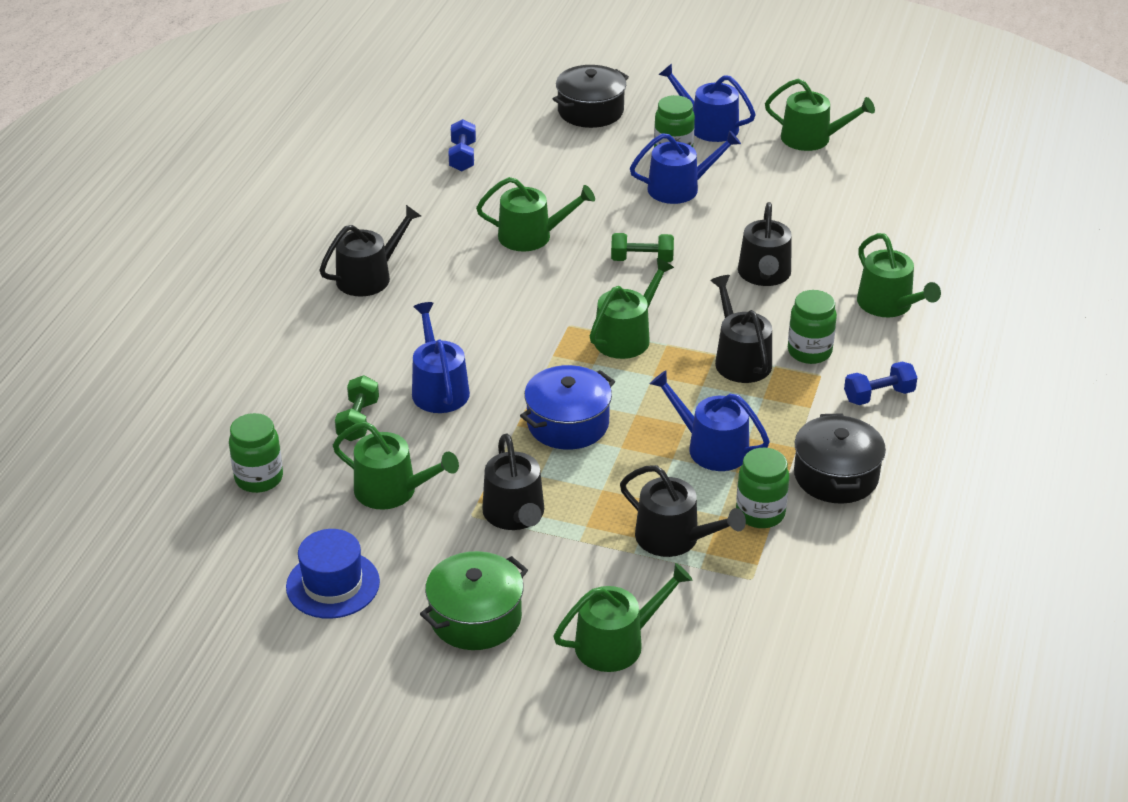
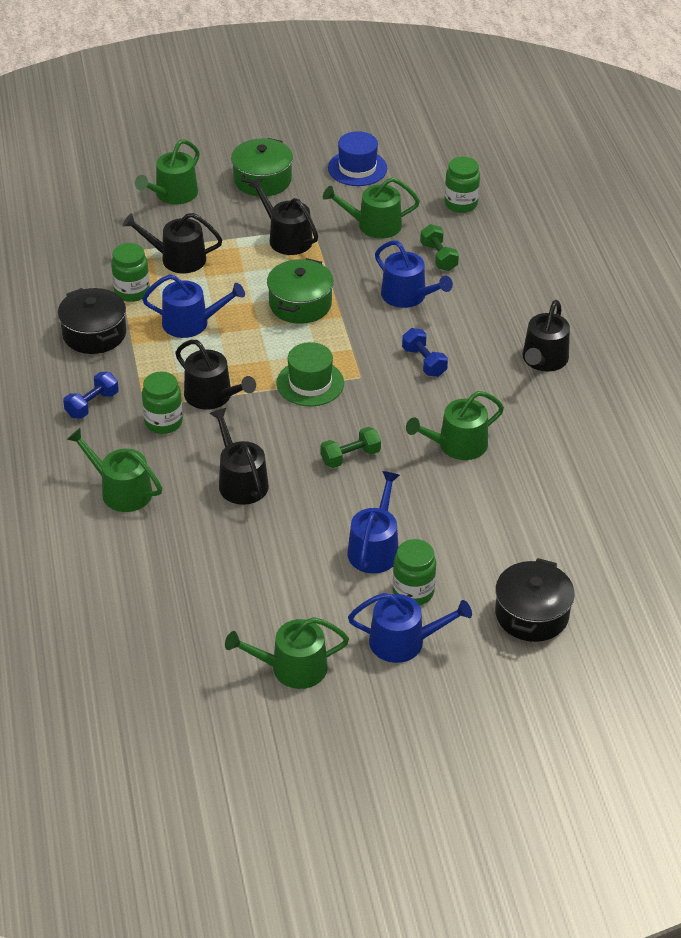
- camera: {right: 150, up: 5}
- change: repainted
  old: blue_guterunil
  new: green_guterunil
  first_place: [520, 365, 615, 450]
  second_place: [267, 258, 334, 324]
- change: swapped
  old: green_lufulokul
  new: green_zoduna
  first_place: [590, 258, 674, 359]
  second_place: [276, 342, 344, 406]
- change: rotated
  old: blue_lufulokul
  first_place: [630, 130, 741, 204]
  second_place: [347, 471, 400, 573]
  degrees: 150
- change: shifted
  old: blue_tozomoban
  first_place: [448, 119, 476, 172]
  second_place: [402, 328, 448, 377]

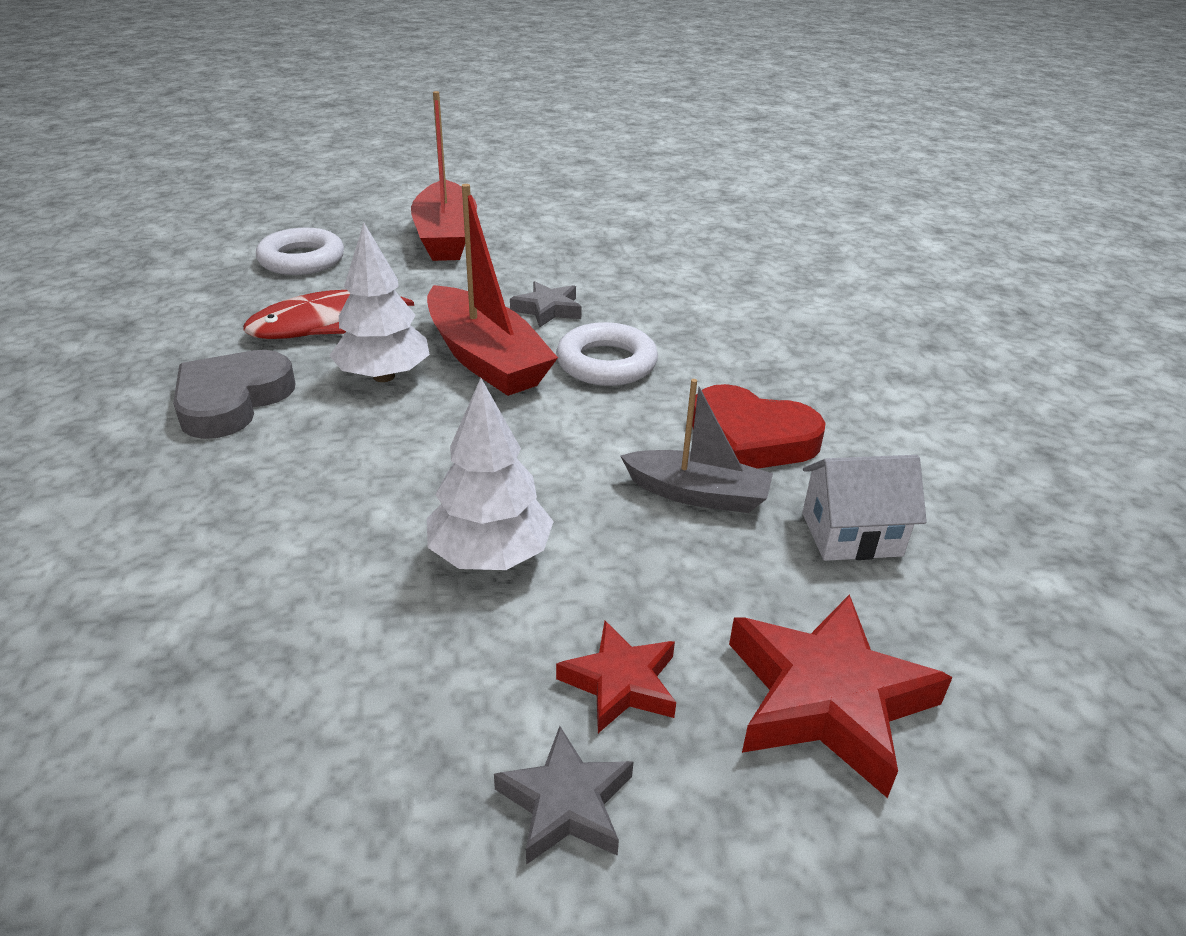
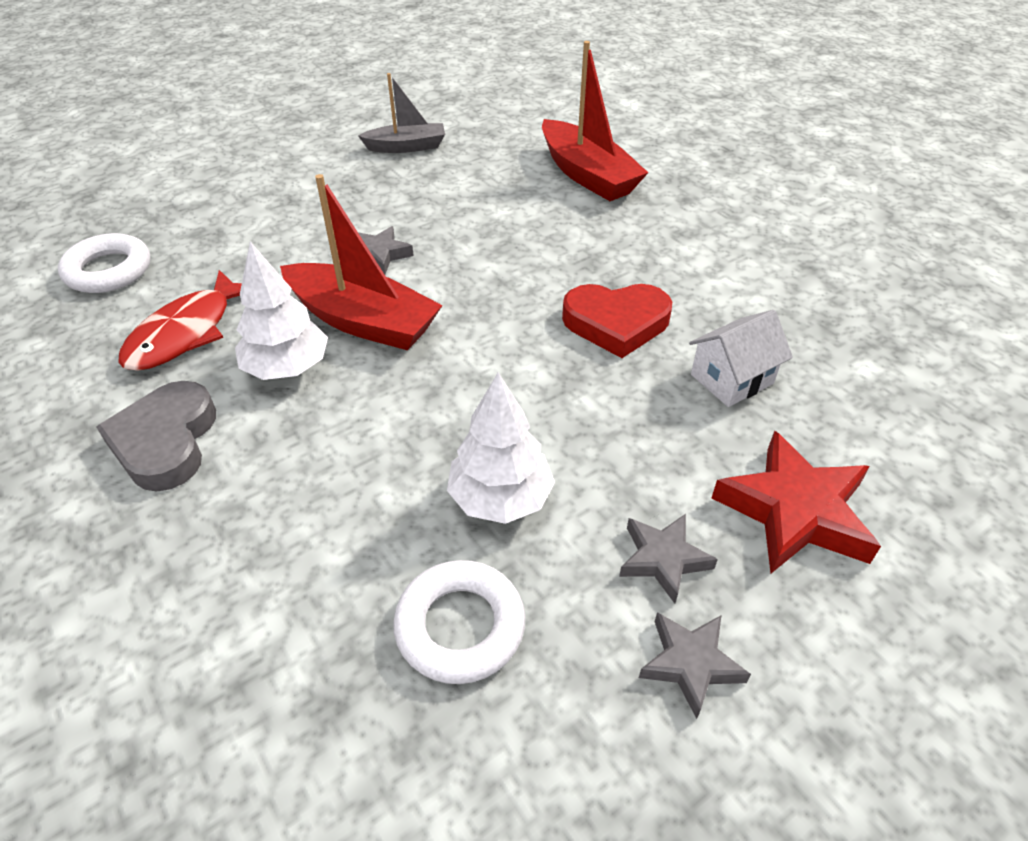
- camera: {right: -25, up: 10}
- change: shifted
  old: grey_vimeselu
  first_place: [621, 379, 773, 513]
  second_place: [358, 73, 445, 153]
- change: shifted
  old: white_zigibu
  first_place: [556, 322, 658, 386]
  second_place: [393, 560, 526, 684]
- change: shifted
  old: red_vimeselu
  first_place: [411, 91, 477, 261]
  second_place: [542, 41, 648, 201]
- change: repainted
  old: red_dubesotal
  new: grey_dubesotal
  first_place: [556, 621, 676, 733]
  second_place: [619, 514, 718, 604]

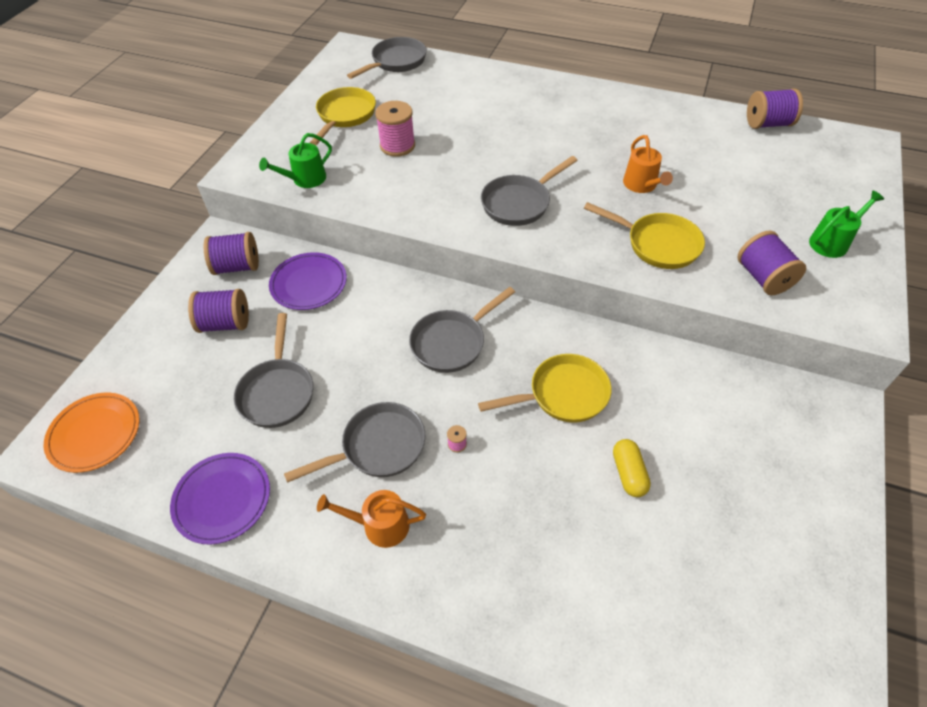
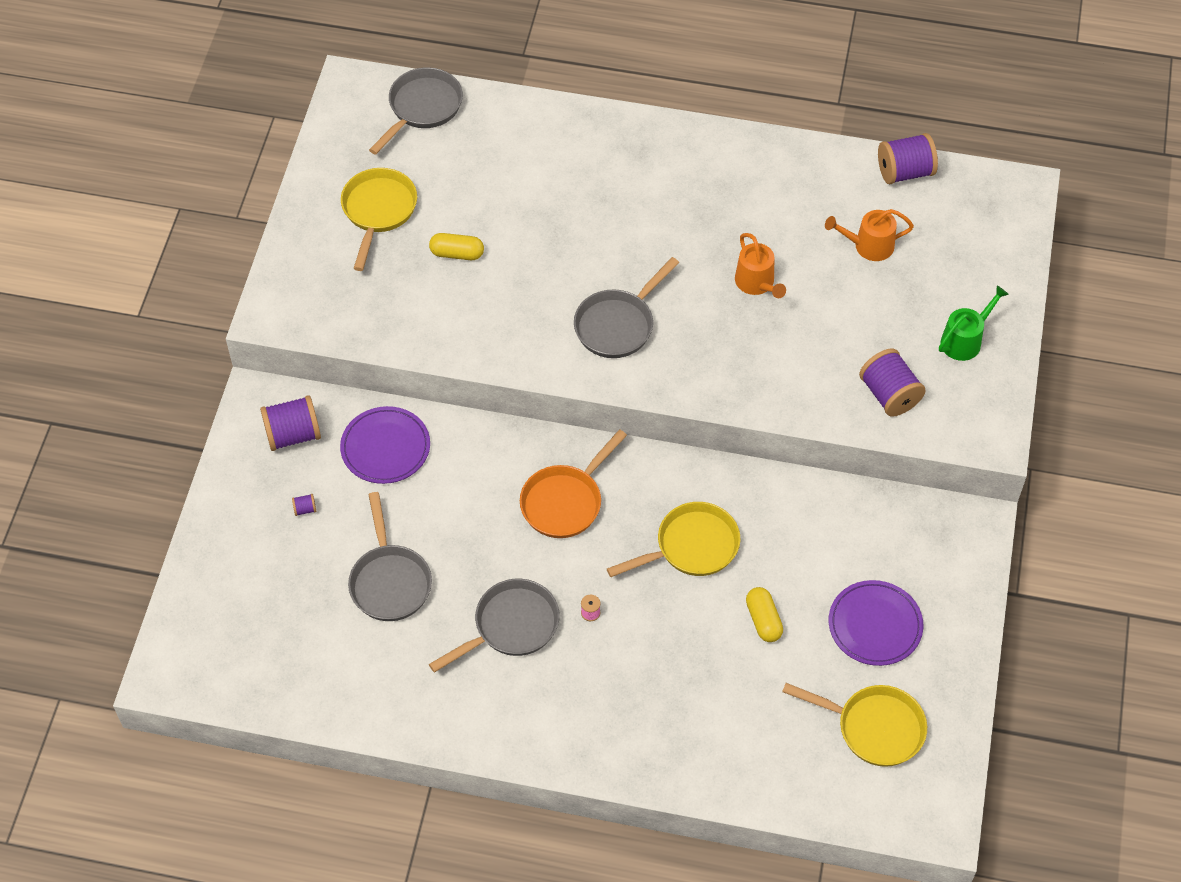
- camera: {right: -10, up: 5}
- change: scaled
  old: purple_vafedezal
  first_place: [188, 289, 249, 333]
  second_place: [292, 494, 316, 516]
  factor: 0.41
- change: swapped
  old: pink_vafedezal
  new: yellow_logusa
  first_place: [375, 101, 415, 157]
  second_place: [429, 233, 484, 260]
- change: repainted
  old: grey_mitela
  new: orange_mitela
  first_place: [409, 287, 515, 373]
  second_place: [520, 429, 627, 538]
- change: shifted
  old: yellow_mitela
  first_place: [584, 202, 705, 269]
  second_place: [782, 683, 927, 767]
- change: shifted
  old: orange_lufulokul
  first_place: [317, 490, 426, 548]
  second_place: [825, 209, 914, 261]
- change: shifted
  old: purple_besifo
  first_place: [170, 453, 270, 545]
  second_place: [829, 580, 923, 666]
- change: gone
  old: orange_besifo
  first_place: [44, 393, 140, 473]
- change: gone
  old: green_lufulokul
  first_place: [259, 133, 332, 188]

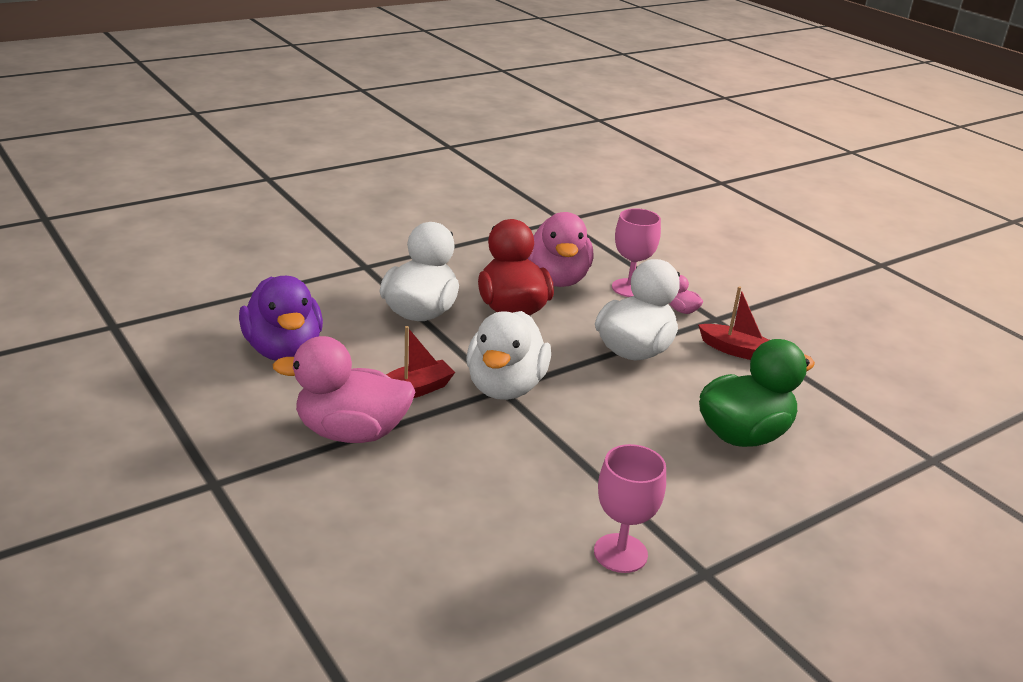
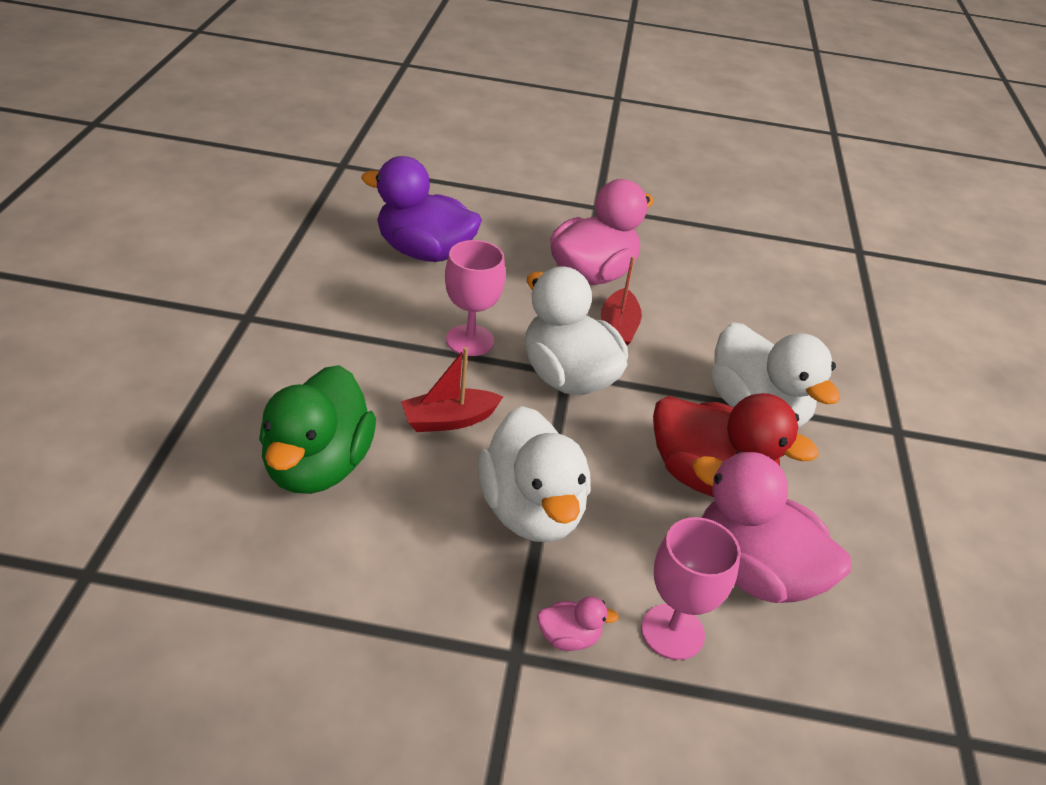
- camera: {right: 130, up: 10}
- change: shifted
  old: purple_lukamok
  first_place: [239, 276, 323, 361]
  second_place: [361, 156, 482, 262]
- change: shifted
  old: red_vimeselu
  first_place: [698, 286, 769, 360]
  second_place: [401, 347, 503, 432]
- change: shifted
  old: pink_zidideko
  first_place: [594, 444, 666, 573]
  second_place: [445, 240, 505, 356]

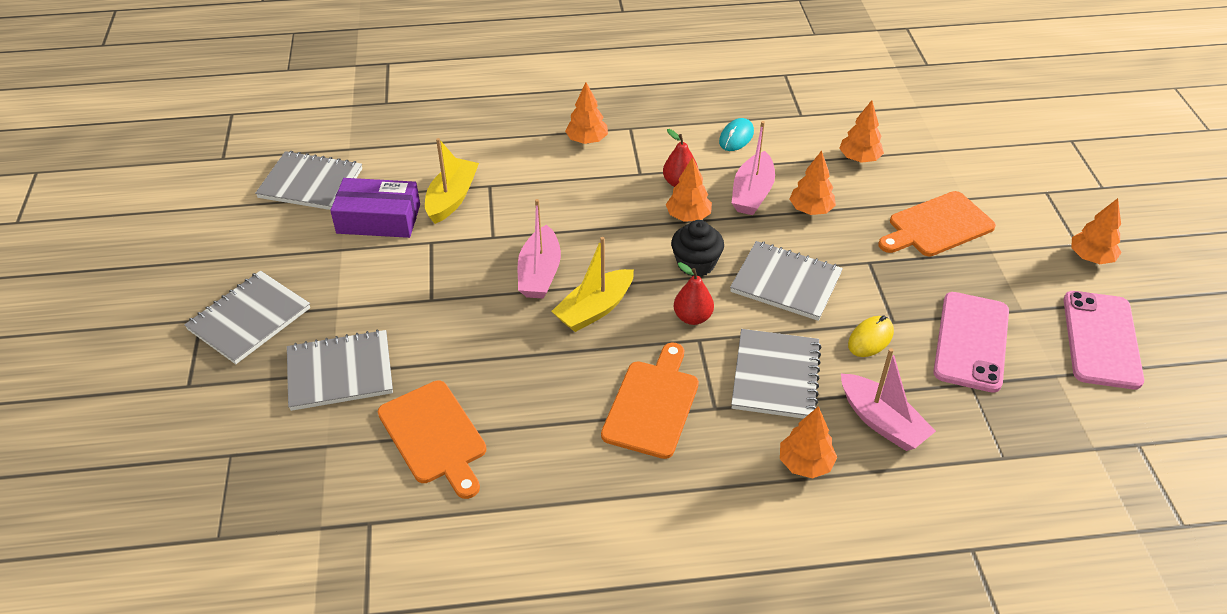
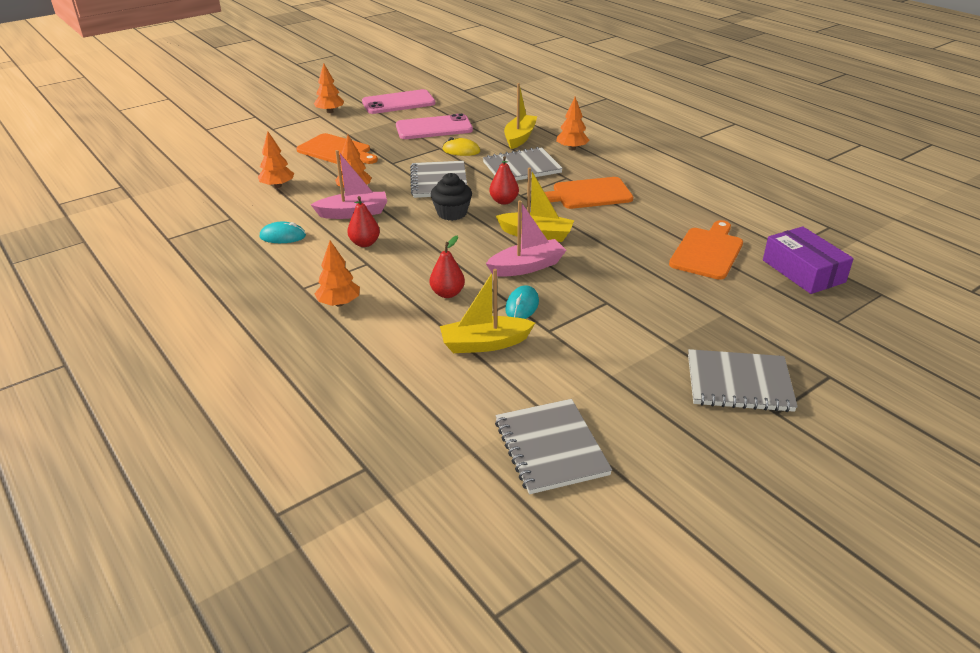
- camera: {right: -120, up: -10}
- change: new
  new: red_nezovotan
  second_place: [430, 236, 465, 298]
- change: repainted
  old: pink_vimeselu
  new: yellow_vimeselu
  first_place: [841, 348, 936, 451]
  second_place: [504, 83, 537, 149]
- change: new
  new: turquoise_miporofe
  second_place: [505, 285, 539, 319]
- change: shifted
  old: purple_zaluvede
  first_place: [330, 178, 420, 238]
  second_place: [763, 226, 854, 294]
- change: gone
  old: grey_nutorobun
  first_place: [287, 329, 393, 411]
- change: gone
  old: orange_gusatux
  first_place: [666, 157, 712, 222]

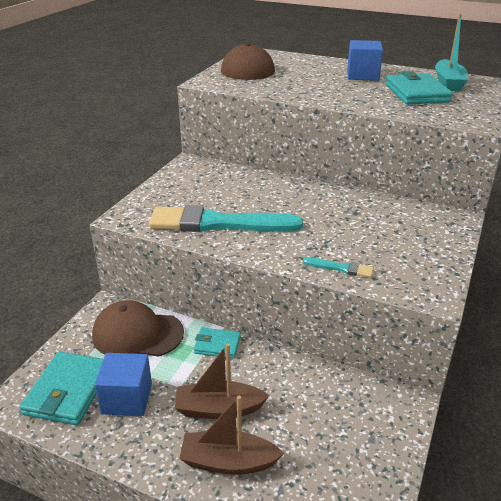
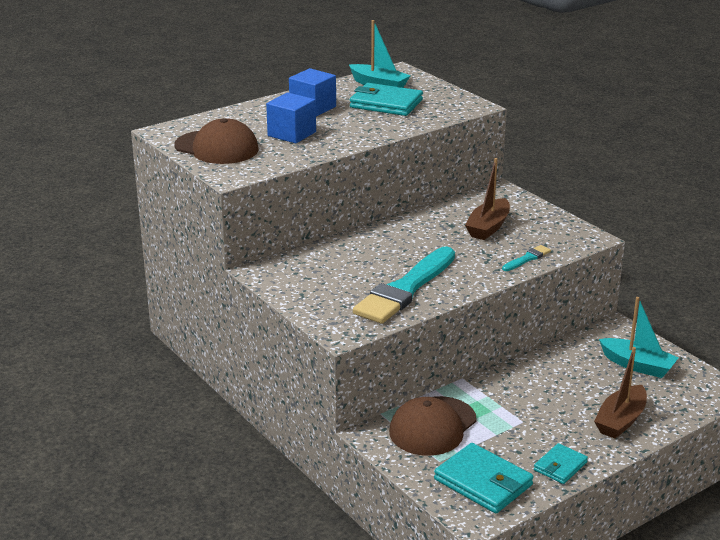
- camera: {right: -60, up: -5}
- change: shifted
  old: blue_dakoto
  first_place: [95, 353, 152, 416]
  second_place: [266, 92, 316, 144]
- change: shifted
  old: brown_vimeselu
  first_place: [175, 343, 270, 419]
  second_place: [465, 158, 510, 240]
- change: shifted
  old: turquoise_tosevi
  first_place: [194, 328, 241, 358]
  second_place: [534, 443, 588, 484]
- change: new
  new: turquoise_vimeselu
  second_place: [599, 297, 678, 378]

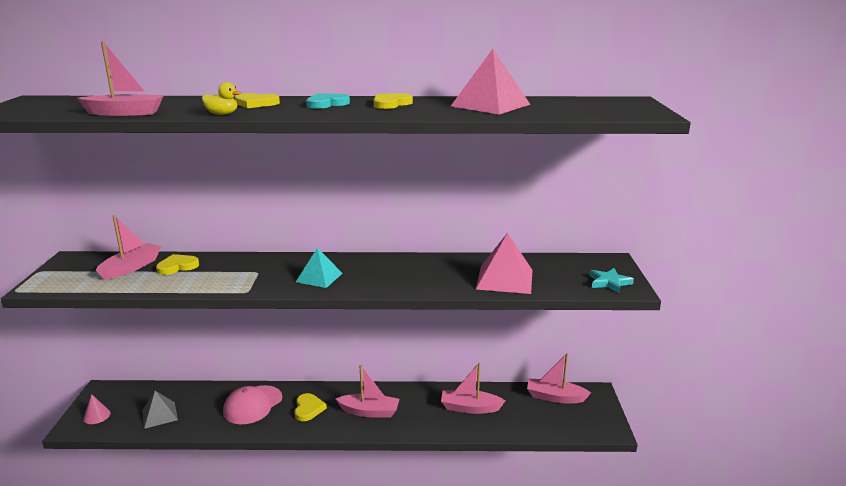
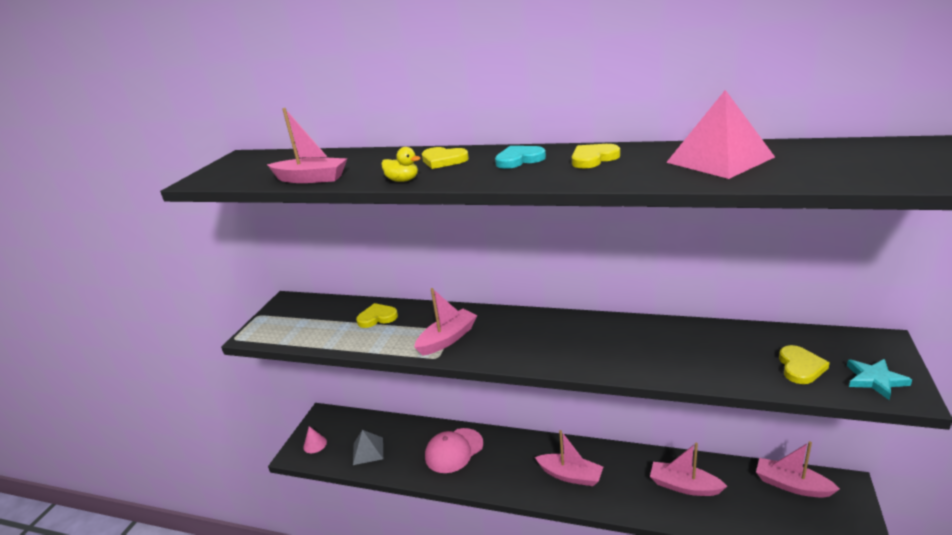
- camera: {right: 20, up: 5}
- change: shifted
  old: pink_vimeselu
  first_place: [96, 215, 161, 280]
  second_place: [414, 288, 477, 356]
- change: shifted
  old: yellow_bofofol
  first_place: [295, 393, 327, 421]
  second_place: [779, 345, 830, 384]
- change: gone
  old: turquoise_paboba
  first_place: [296, 248, 343, 288]
- change: gone
  old: pink_paboba
  first_place: [476, 233, 532, 294]

